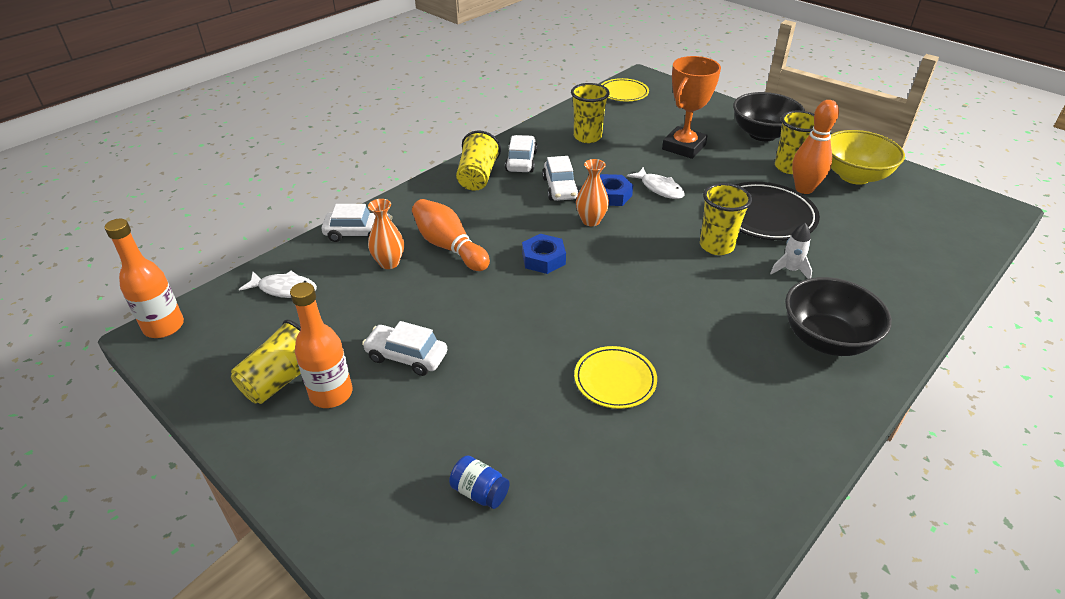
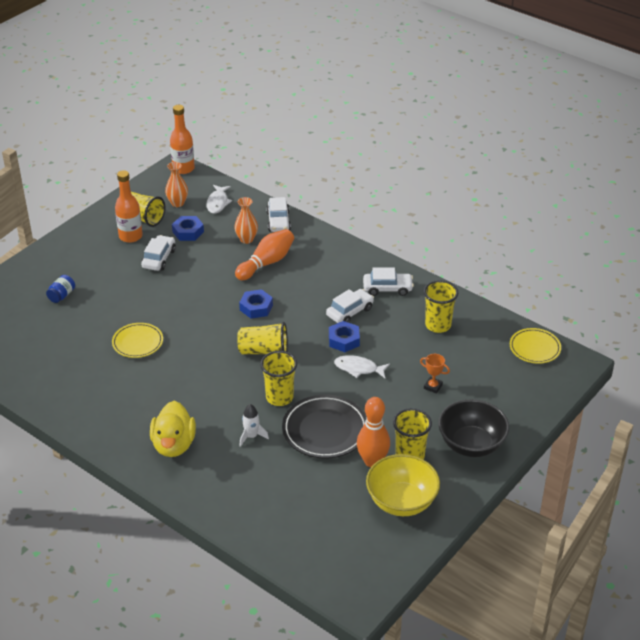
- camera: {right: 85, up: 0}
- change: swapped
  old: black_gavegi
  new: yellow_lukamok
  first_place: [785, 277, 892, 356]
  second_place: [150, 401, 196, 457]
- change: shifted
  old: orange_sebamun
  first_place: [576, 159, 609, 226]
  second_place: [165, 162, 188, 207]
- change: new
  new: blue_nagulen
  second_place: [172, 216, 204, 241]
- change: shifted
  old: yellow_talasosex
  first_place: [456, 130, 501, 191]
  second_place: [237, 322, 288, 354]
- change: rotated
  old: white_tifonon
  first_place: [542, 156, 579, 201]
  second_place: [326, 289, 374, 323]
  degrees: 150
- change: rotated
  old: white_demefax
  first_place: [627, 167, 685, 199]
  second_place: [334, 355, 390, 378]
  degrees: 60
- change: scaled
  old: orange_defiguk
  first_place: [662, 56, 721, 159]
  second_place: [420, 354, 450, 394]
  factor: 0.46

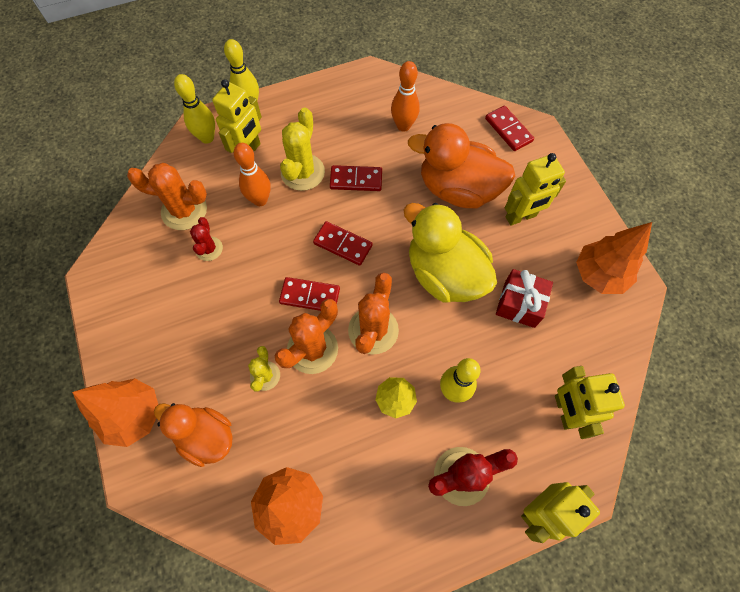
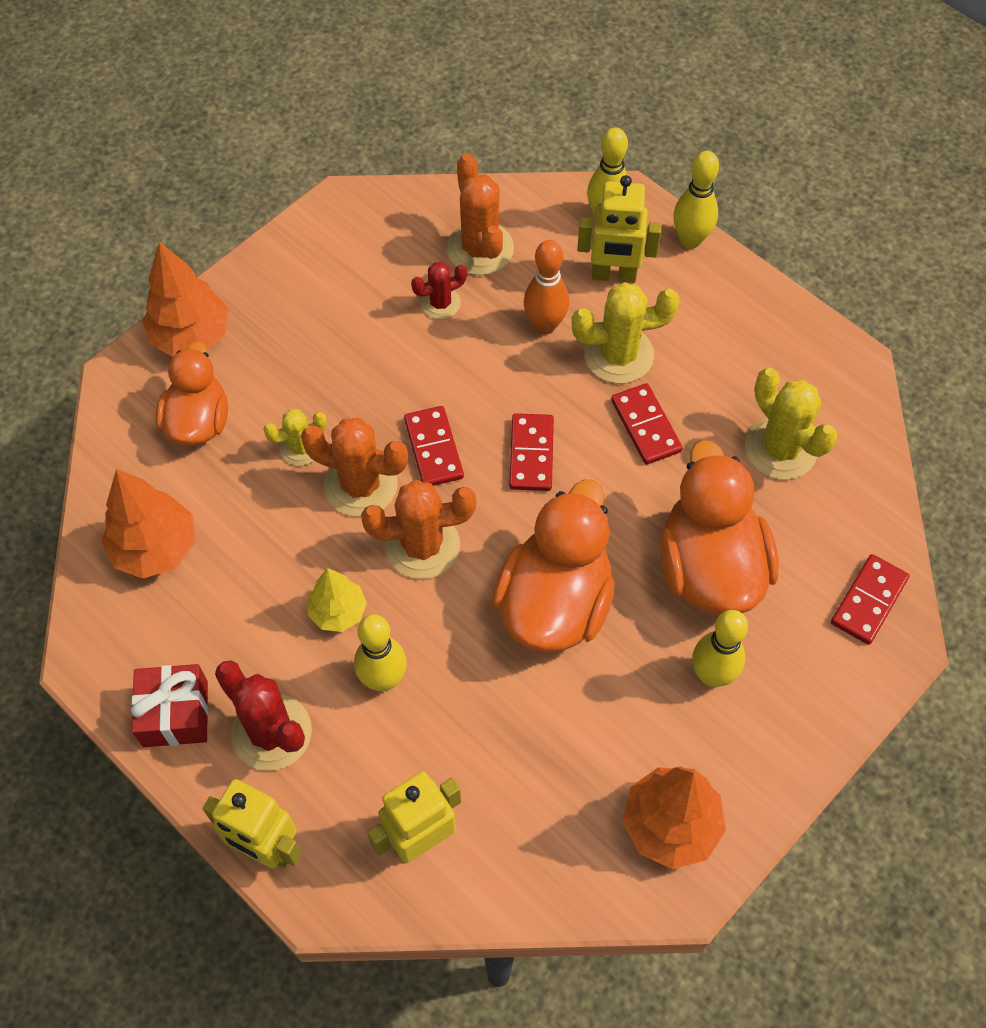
- camera: {right: 65, up: -5}
- change: shifted
  old: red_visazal
  first_place: [496, 269, 553, 328]
  second_place: [131, 664, 208, 747]
- change: repainted
  old: yellow_lukamok
  new: orange_lukamok
  first_place: [404, 203, 497, 303]
  second_place: [492, 480, 615, 653]
- change: swapped
  old: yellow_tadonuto
  new: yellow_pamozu
  first_place: [505, 153, 566, 226]
  second_place: [692, 610, 748, 687]
- change: swapped
  old: orange_pamozu
  new: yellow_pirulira
  first_place: [391, 61, 420, 132]
  second_place: [745, 368, 838, 480]

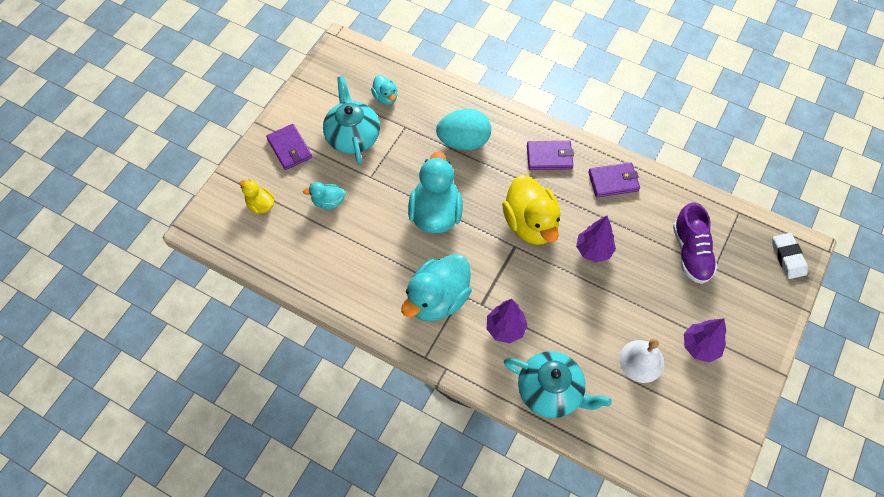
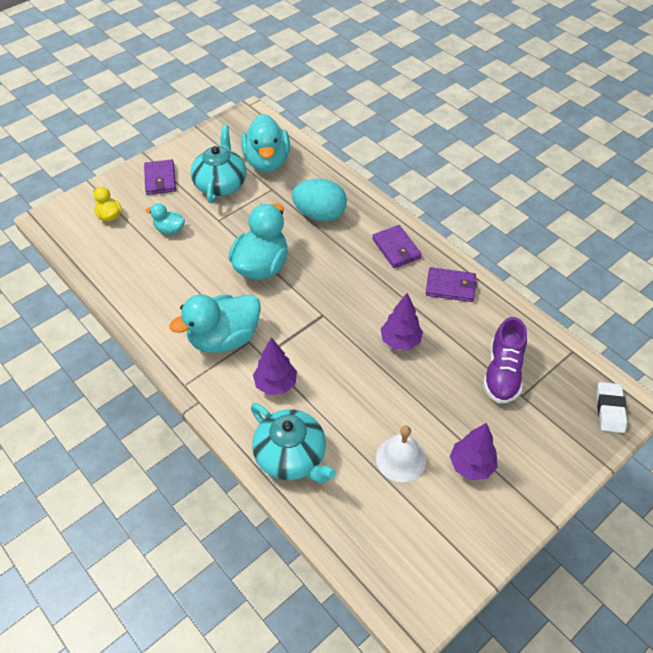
- camera: {right: 20, up: -10}
- change: scaled
  old: turquoise_lukamok
  first_place: [371, 75, 397, 105]
  second_place: [241, 114, 290, 172]
  factor: 2.01
- change: rotated
  old: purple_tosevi
  first_place: [527, 141, 574, 170]
  second_place: [372, 225, 422, 268]
  degrees: 45
- change: gone
  old: yellow_lukamok
  first_place: [502, 175, 560, 245]

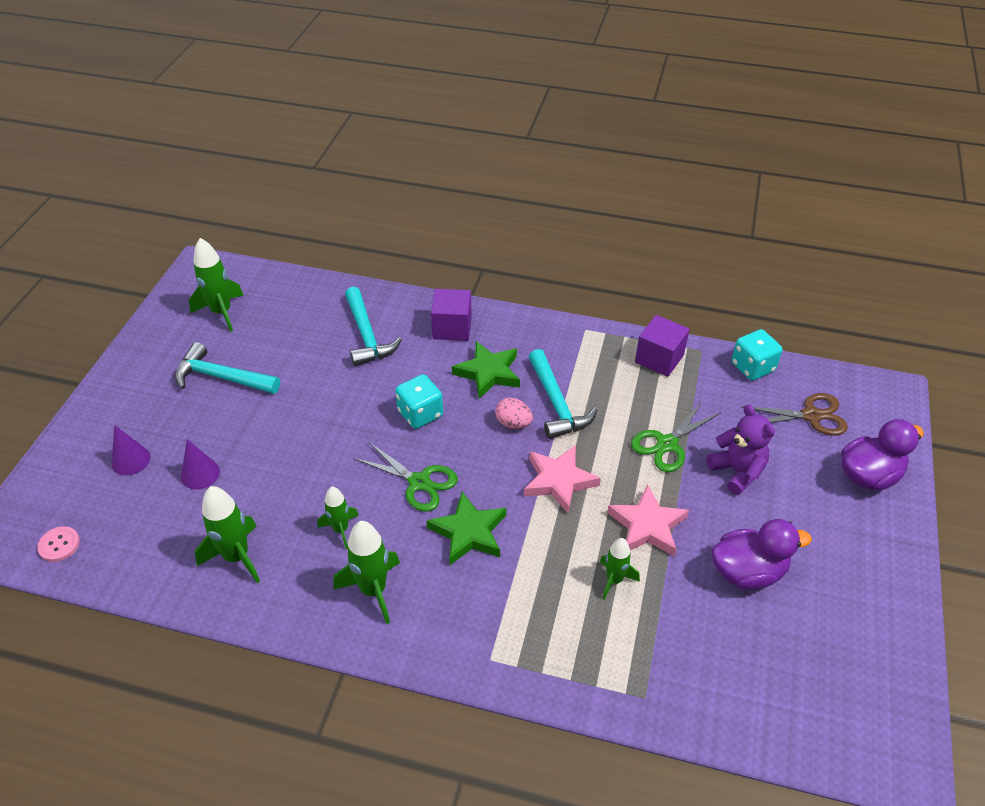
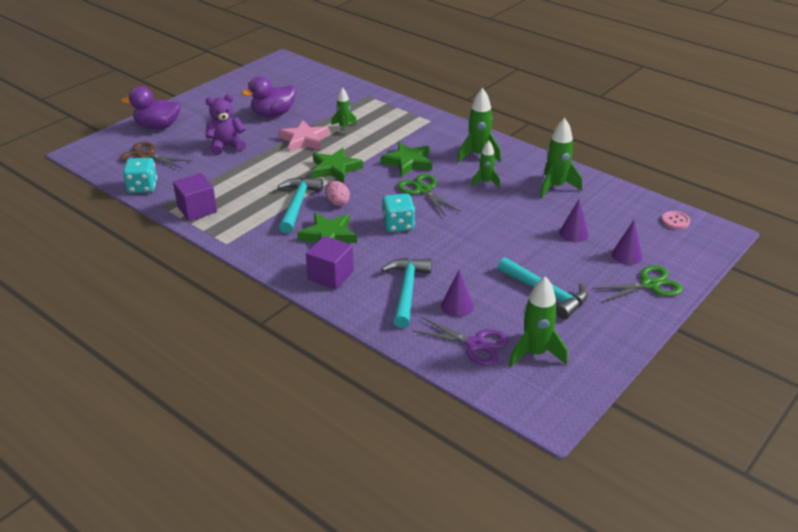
- camera: {right: -155, up: -10}
- change: rotated
  old: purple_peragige
  first_place: [706, 404, 775, 495]
  second_place: [205, 94, 246, 155]
  degrees: 75
- change: rotated
  old: purple_lukamok
  first_place: [712, 519, 812, 590]
  second_place: [241, 76, 296, 117]
  degrees: -45
- change: repainted
  old: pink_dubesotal
  new: green_dubesotal
  first_place: [524, 445, 601, 513]
  second_place: [312, 148, 363, 183]
- change: new
  new: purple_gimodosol
  second_place: [412, 317, 509, 366]
- change: new
  new: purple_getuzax
  second_place: [441, 270, 473, 317]
- change: shifted
  old: green_gimodosol
  first_place: [631, 402, 721, 472]
  second_place: [592, 265, 683, 303]

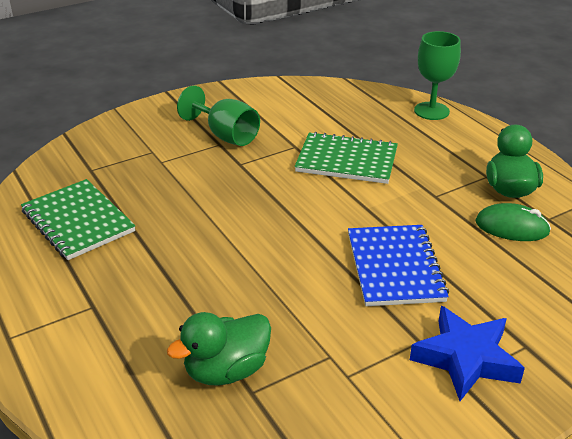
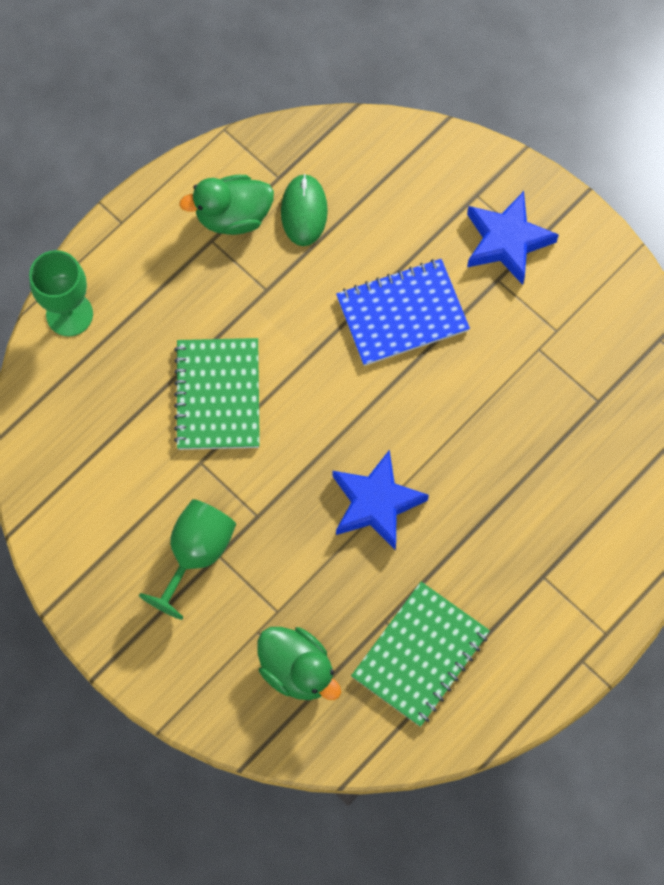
- camera: {right: -105, up: 35}
- change: shifted
  old: green_lukamok
  first_place: [167, 312, 271, 386]
  second_place: [257, 627, 341, 700]
- change: new
  new: blue_dubesotal
  second_place: [333, 450, 429, 550]

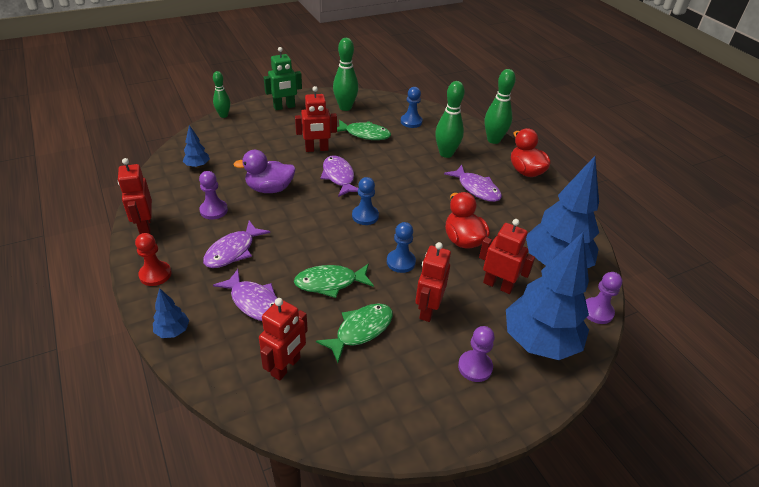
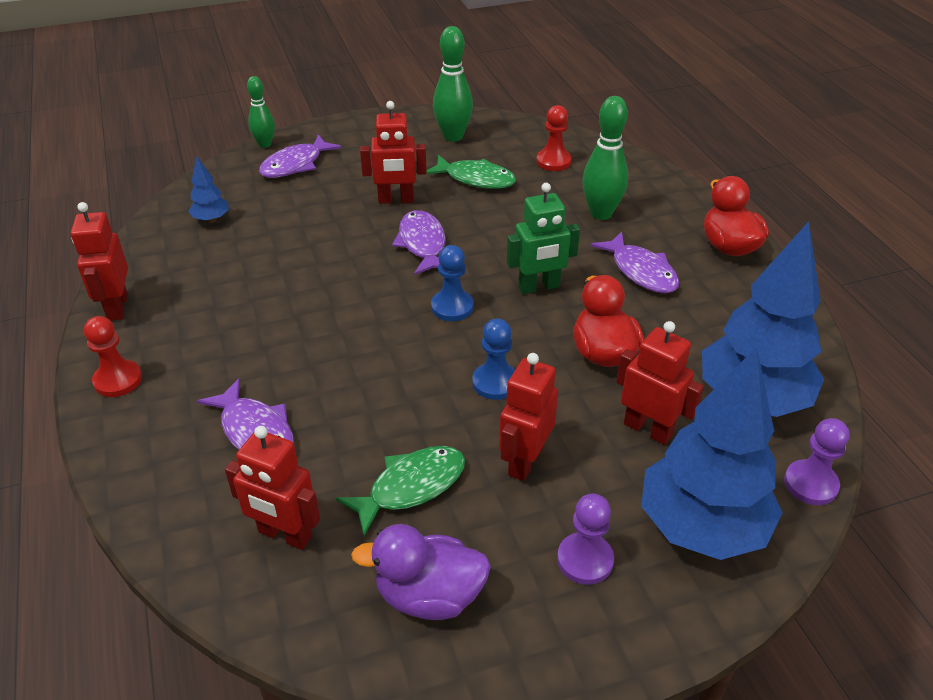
- camera: {right: 10, up: 0}
- change: rotated
  old: red_tadonuto
  first_place: [259, 298, 308, 381]
  second_place: [225, 426, 320, 550]
  degrees: 75
- change: shifted
  old: purple_demefax
  first_place: [203, 221, 270, 268]
  second_place: [259, 134, 342, 178]
- change: shifted
  old: purple_lukamok
  first_place: [233, 150, 296, 193]
  second_place: [351, 524, 491, 620]
- change: shifted
  old: green_tadonuto
  first_place: [264, 47, 302, 110]
  second_place: [507, 183, 580, 294]
- change: repainted
  old: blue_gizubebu
  new: red_gizubebu
  first_place: [401, 87, 423, 128]
  second_place: [536, 105, 571, 171]
- change: gone
  old: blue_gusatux
  first_place: [153, 288, 189, 338]
- change: gone
  old: purple_gizubebu
  first_place: [199, 171, 228, 220]
- change: gone
  old: green_demefax
  first_place: [294, 264, 374, 298]
- change: gone
  old: green_pamozu
  first_place: [485, 69, 516, 144]

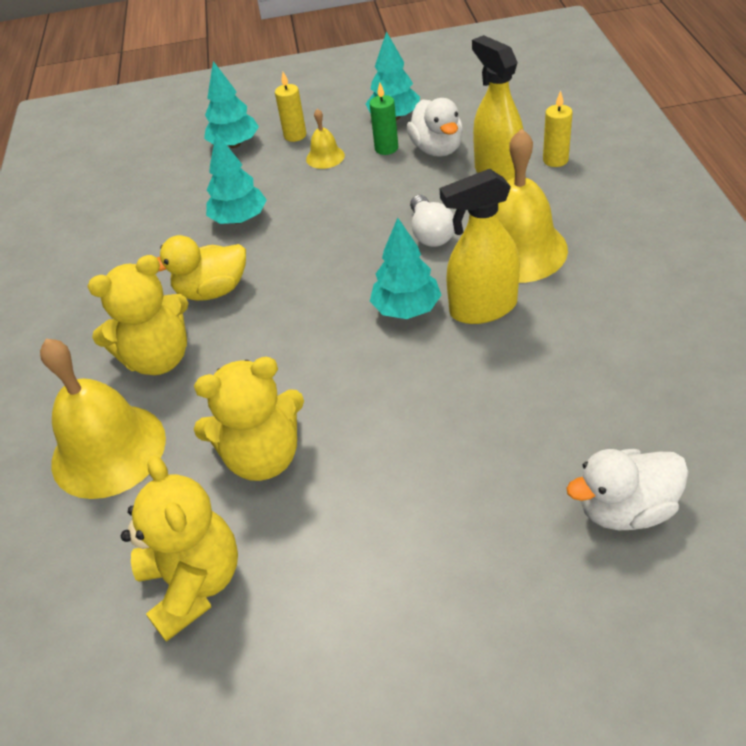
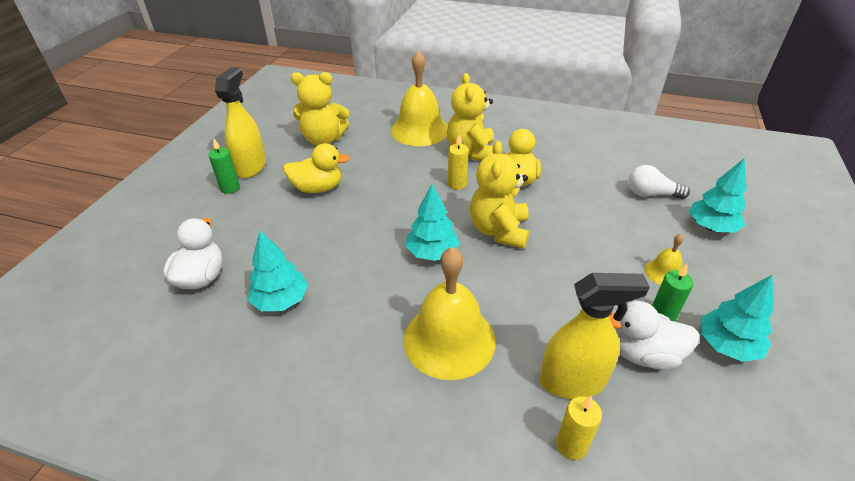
- camera: {right: 110, up: -5}
- change: new
  new: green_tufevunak
  second_place: [208, 139, 240, 194]
- change: shifted
  old: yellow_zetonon
  first_place: [440, 169, 520, 324]
  second_place: [215, 67, 266, 178]
- change: shifted
  old: turquoise_gusatux
  first_place: [206, 133, 267, 224]
  second_place: [248, 231, 308, 311]
- change: new
  new: yellow_lukamok
  second_place: [283, 143, 350, 193]
- change: shifted
  old: yellow_tufevunak
  first_place: [275, 72, 306, 142]
  second_place: [448, 134, 469, 190]
- change: shifted
  old: yellow_peragige
  first_place: [194, 357, 304, 481]
  second_place: [470, 141, 529, 249]
- change: shifted
  old: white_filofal
  first_place: [410, 195, 454, 247]
  second_place: [628, 165, 690, 199]

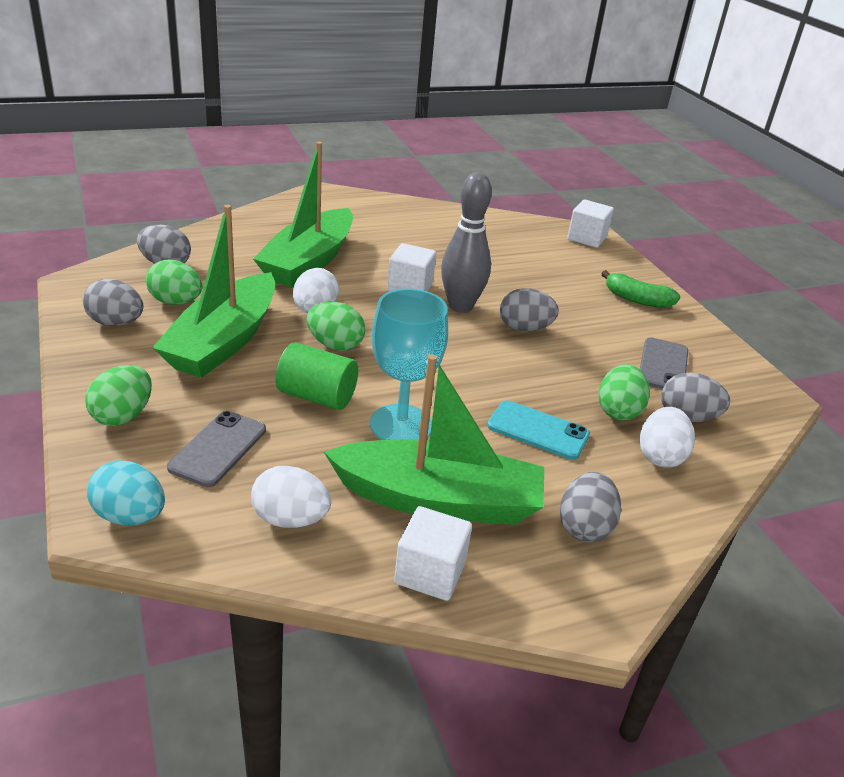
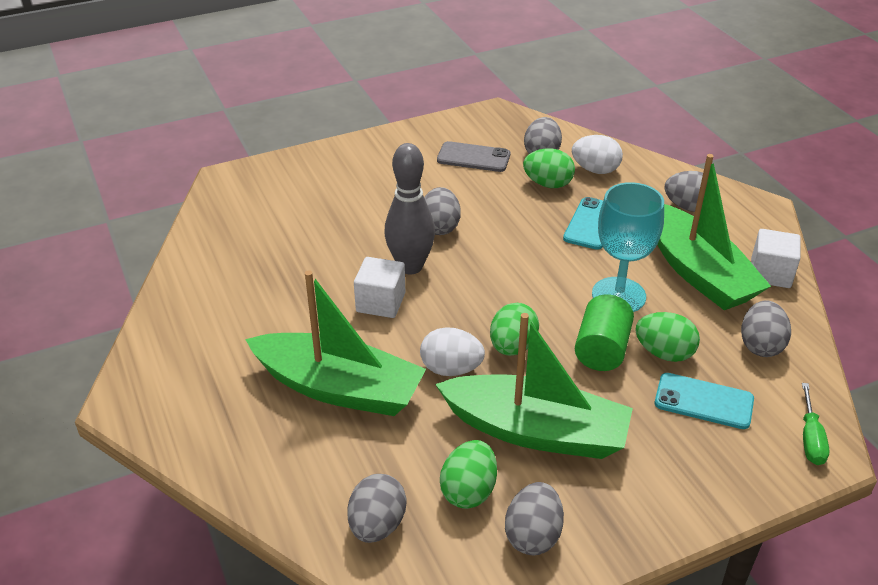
- camera: {right: -90, up: 5}
- change: shifted
  old: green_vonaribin
  first_place: [85, 365, 152, 426]
  second_place: [635, 312, 700, 362]
- change: repainted
  old: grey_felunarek
  new: turquoise_felunarek
  first_place: [167, 411, 266, 487]
  second_place: [655, 373, 754, 429]
- change: rotated
  old: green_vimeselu
  first_place: [324, 354, 544, 525]
  second_place: [657, 154, 771, 310]
  degrees: 150
- change: repainted
  old: white_vonaribin
  new: grey_vonaribin
  first_place: [251, 466, 331, 528]
  second_place: [741, 300, 791, 357]
- change: swapped
  old: turquoise_vonaribin
  new: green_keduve
  first_place: [87, 460, 165, 525]
  second_place: [802, 383, 829, 465]
- change: gone
  old: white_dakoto
  first_place: [567, 199, 614, 248]
- change: gone
  old: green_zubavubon
  first_place: [601, 270, 680, 308]

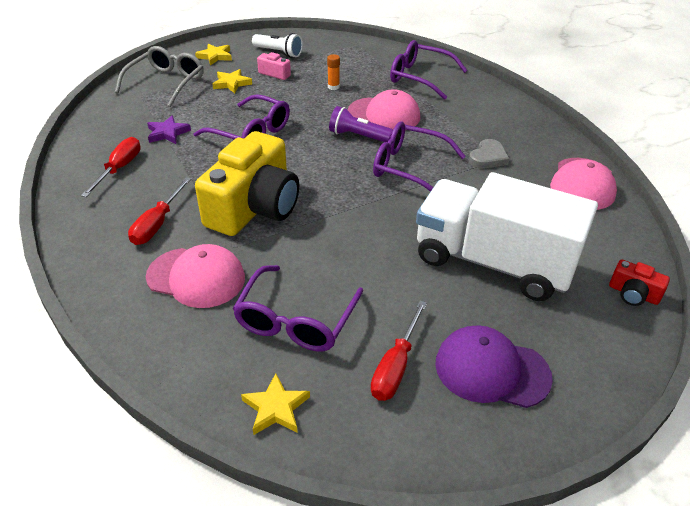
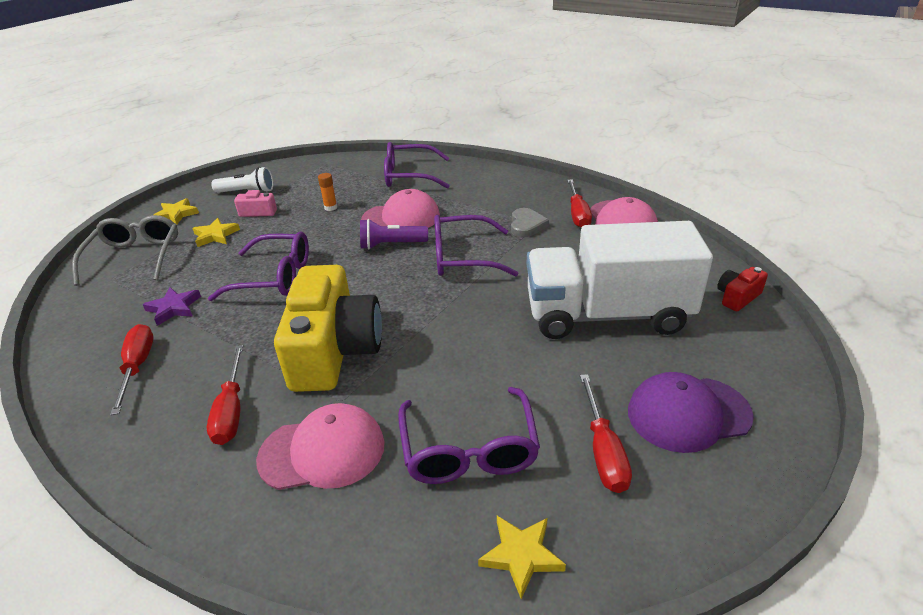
- camera: {right: -25, up: -5}
- change: new
  new: red_keduve
  second_place: [567, 179, 592, 228]
- change: rotated
  old: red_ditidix
  first_place: [609, 260, 670, 306]
  second_place: [717, 267, 768, 311]
  degrees: 135

